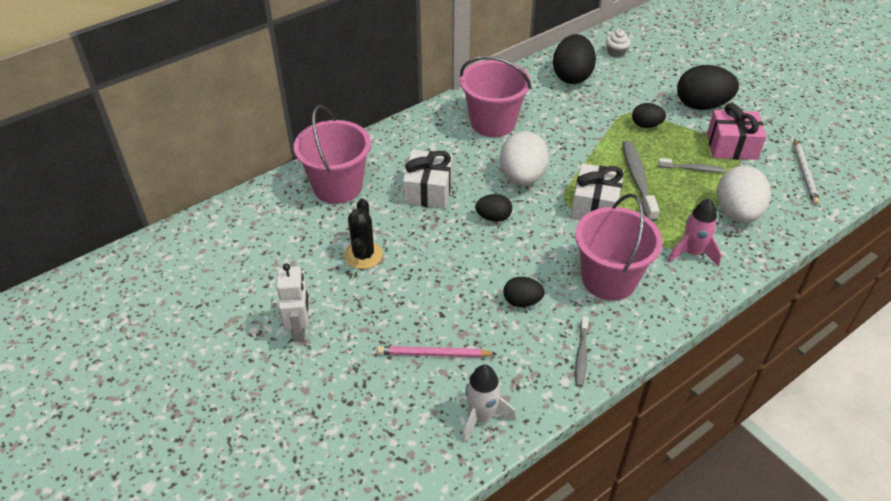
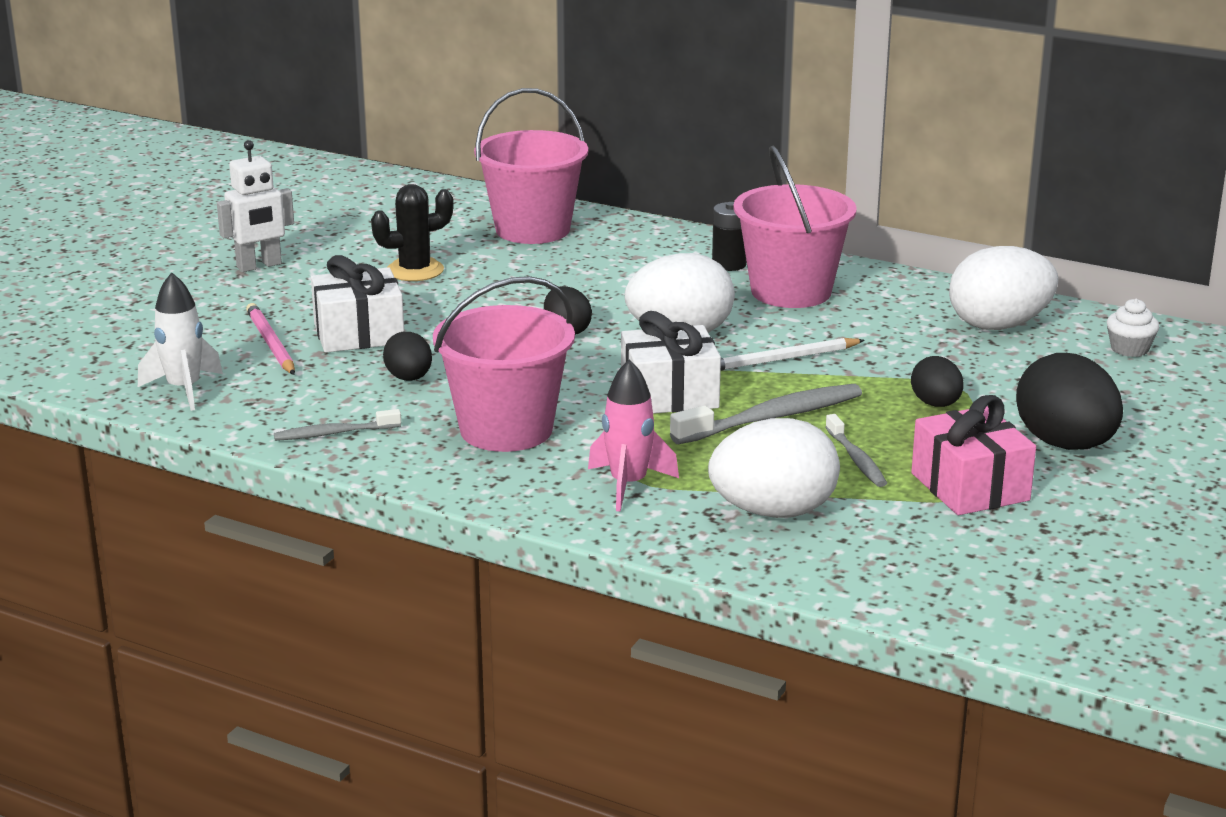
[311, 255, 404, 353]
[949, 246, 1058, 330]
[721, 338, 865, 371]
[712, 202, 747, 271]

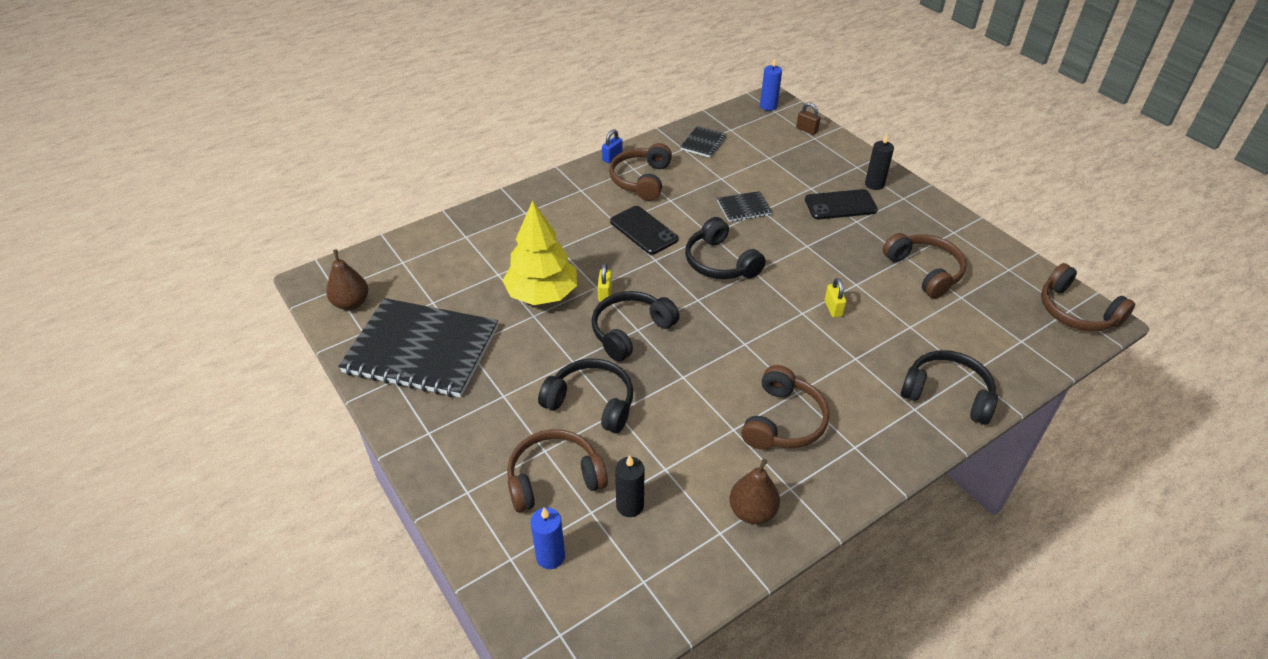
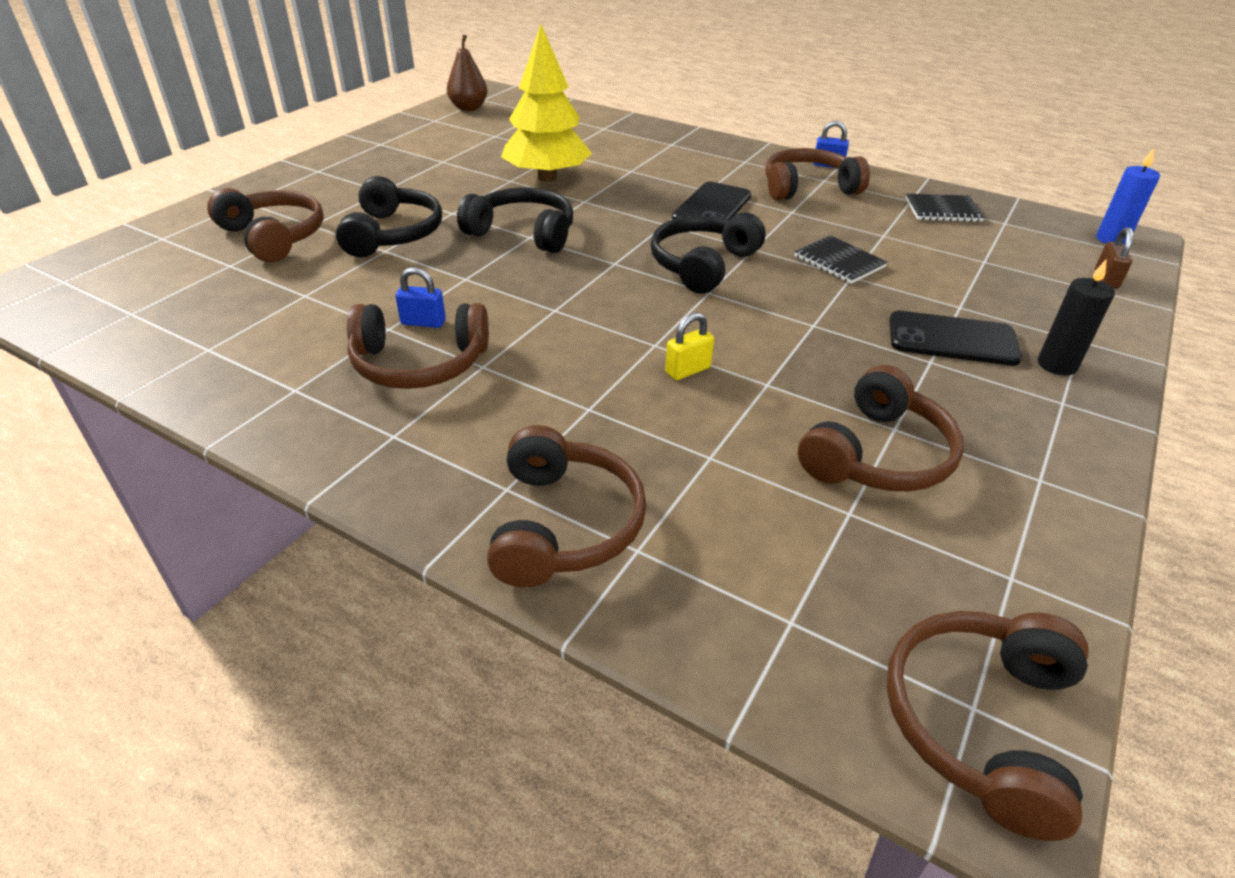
[338, 298, 498, 397] (first image)
[530, 508, 565, 569] (first image)
[598, 263, 612, 302] (first image)
[615, 455, 645, 517] (first image)
[729, 459, 780, 524] (first image)
[889, 311, 1022, 366]
[487, 425, 647, 587]
[395, 267, 446, 328]

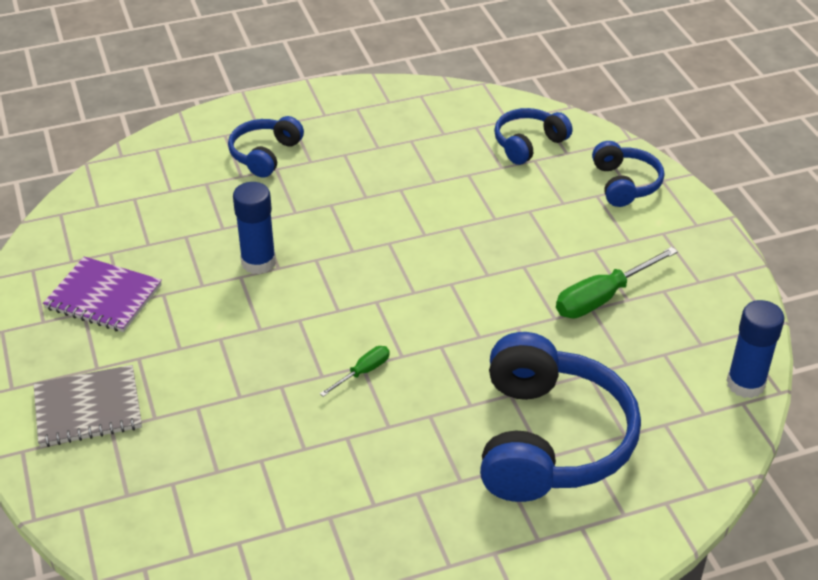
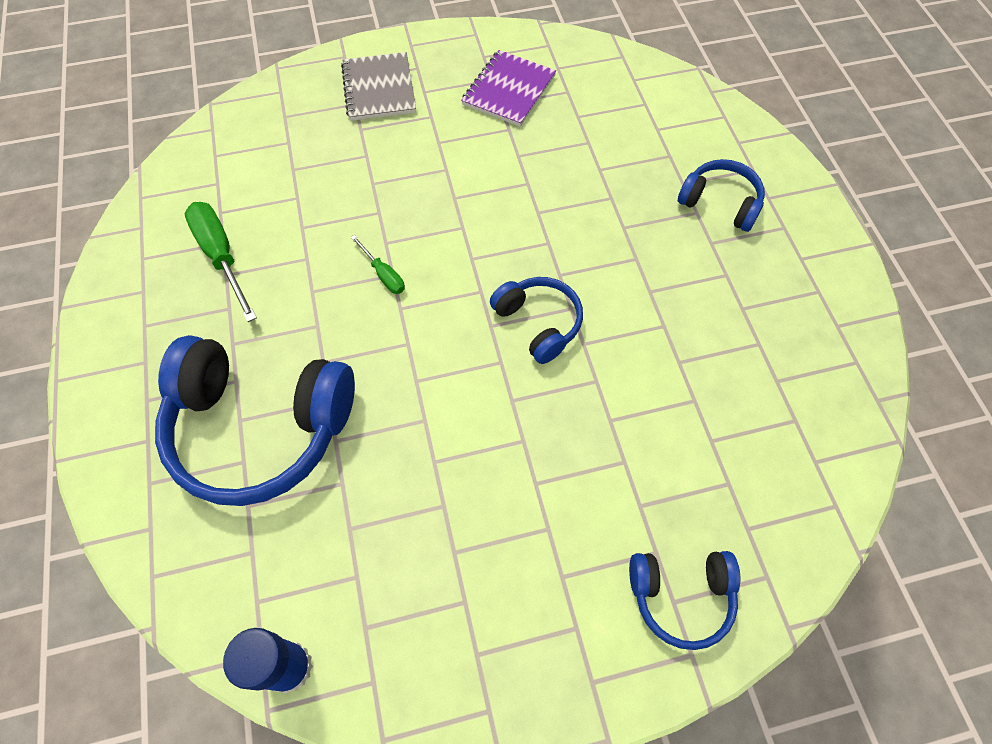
[233, 182, 276, 274] (first image)
[490, 277, 583, 364]
[185, 202, 257, 322]

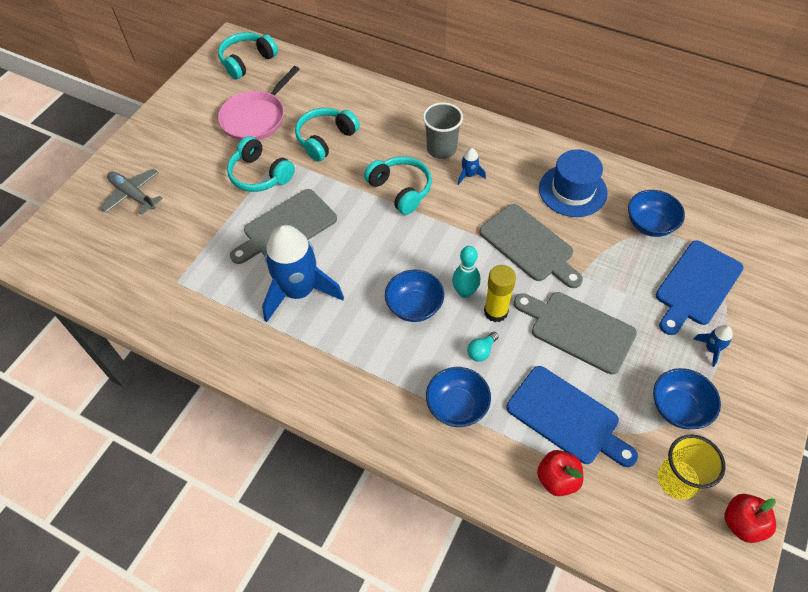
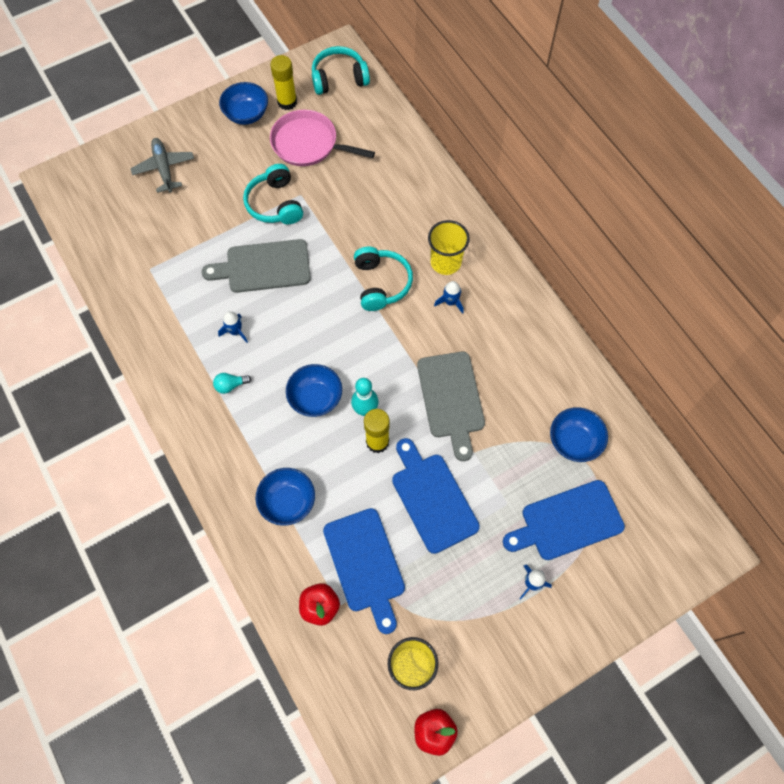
[270, 110, 375, 166]
[218, 311, 248, 343]
[295, 108, 360, 161] (first image)
[428, 220, 470, 275]
[213, 373, 251, 394]
[392, 438, 480, 554]
[539, 149, 608, 217] (first image)
[219, 82, 268, 125]
[270, 55, 297, 110]

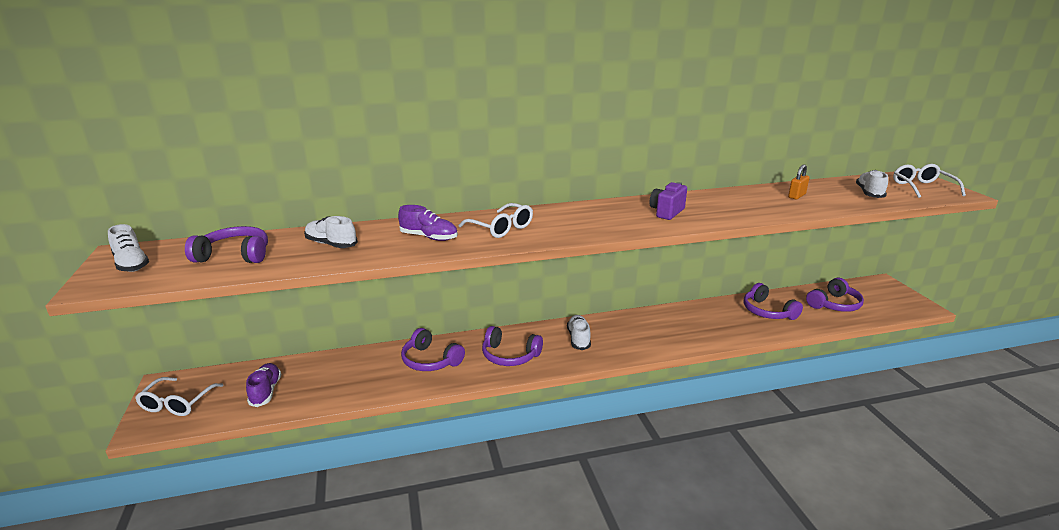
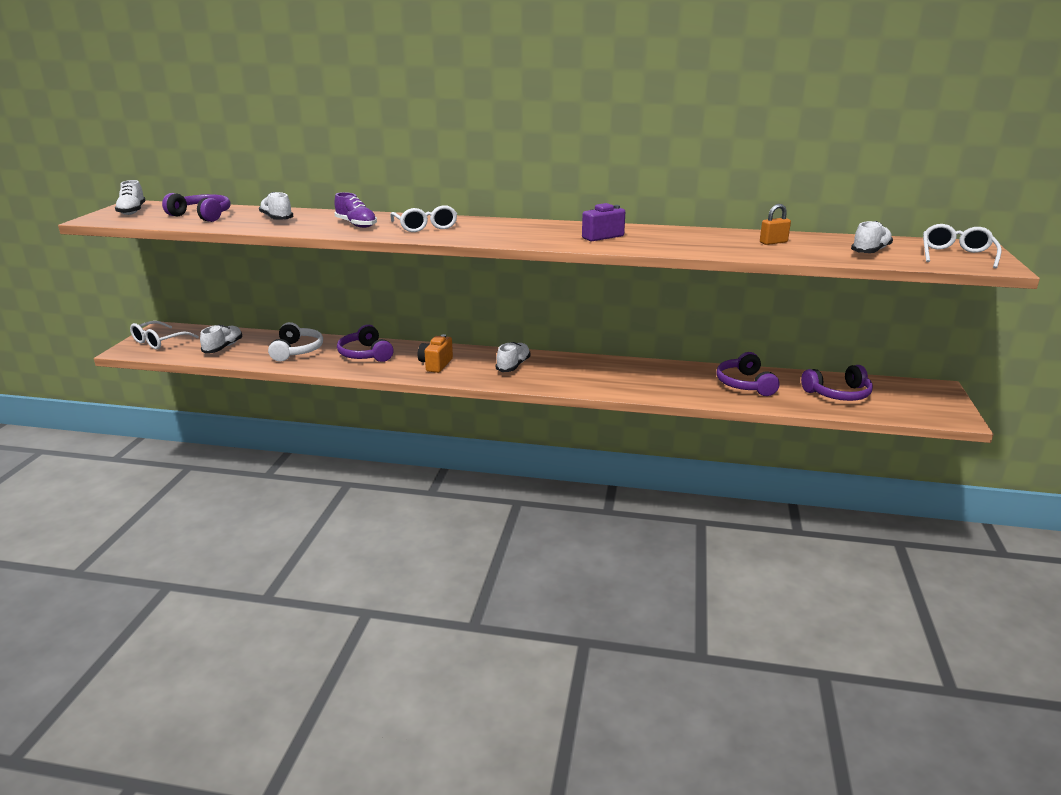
[200, 325, 242, 353]
[418, 334, 453, 373]
[268, 322, 323, 362]

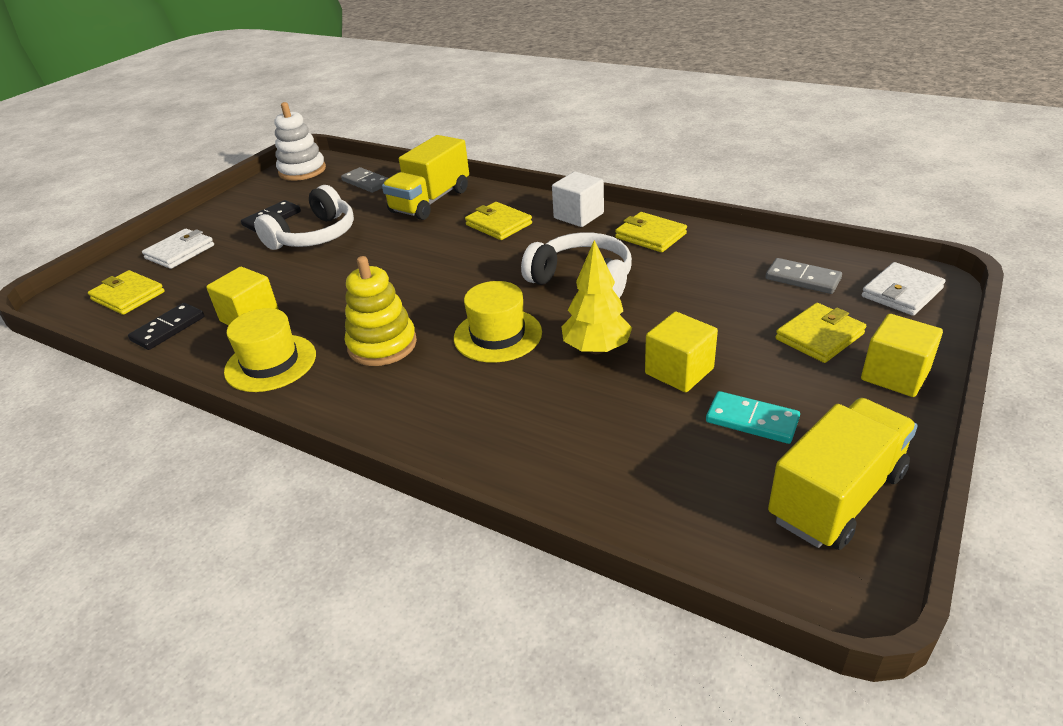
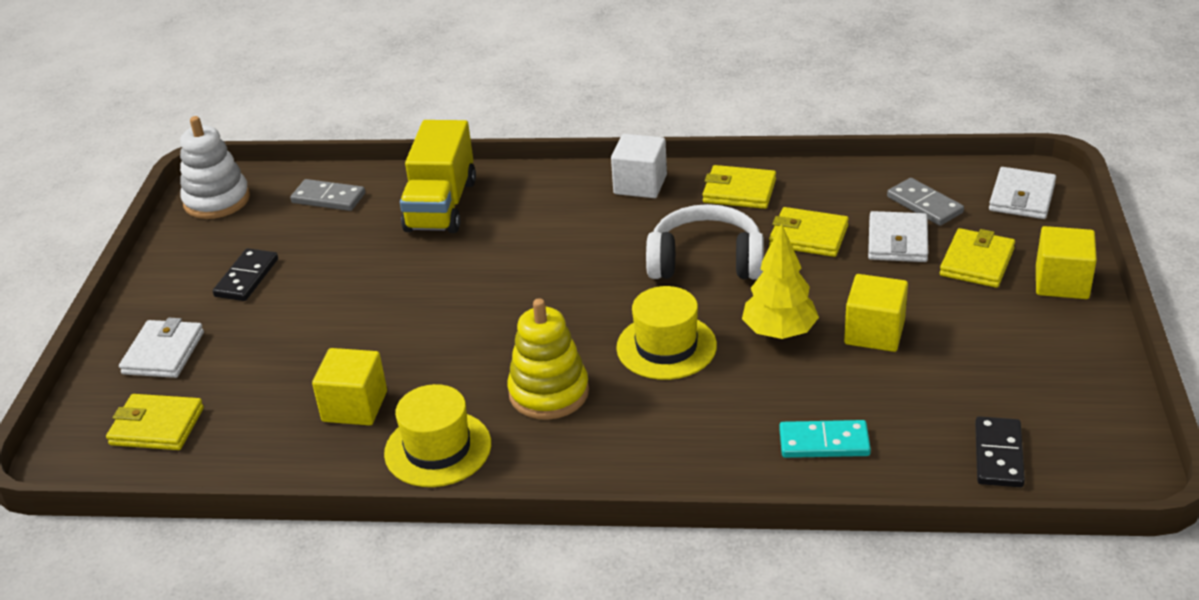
[975, 416, 1025, 487]
[254, 185, 354, 250] (first image)
[769, 207, 849, 257]
[779, 420, 871, 458]
[887, 178, 964, 226]
[768, 398, 918, 550] (first image)
[868, 211, 928, 262]

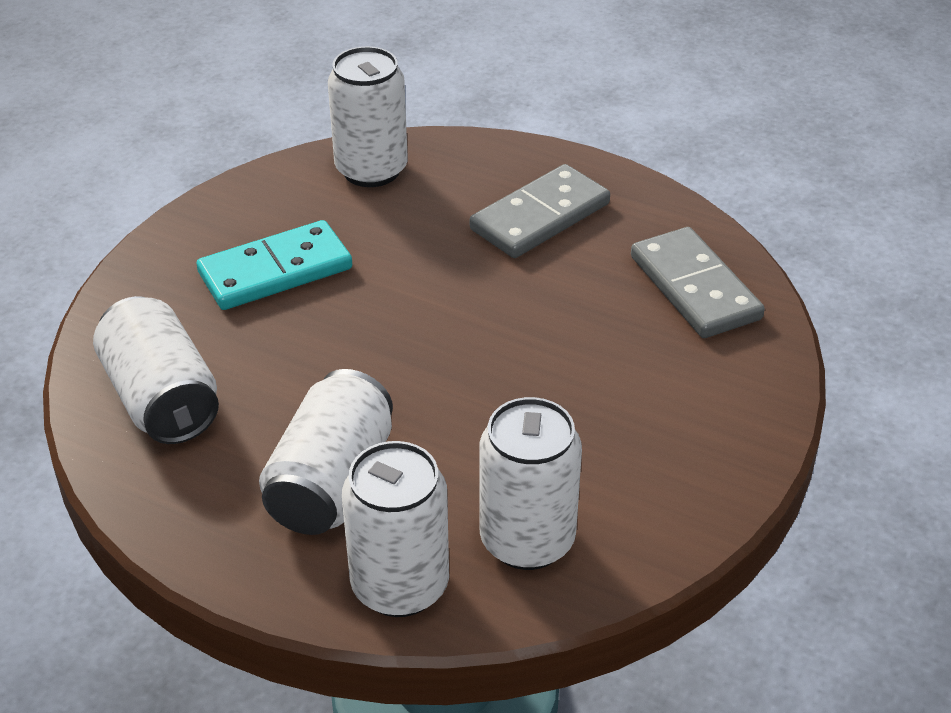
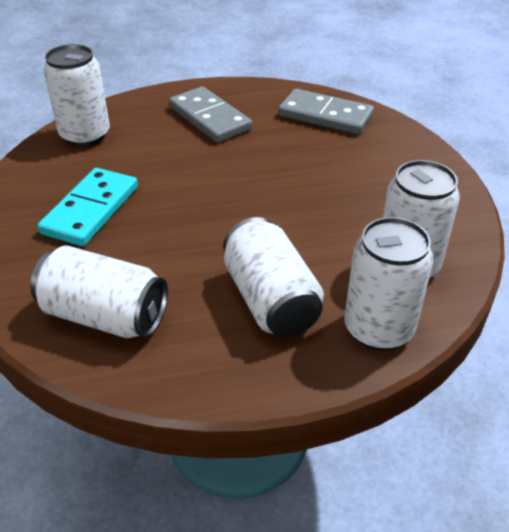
[169, 87, 252, 143]

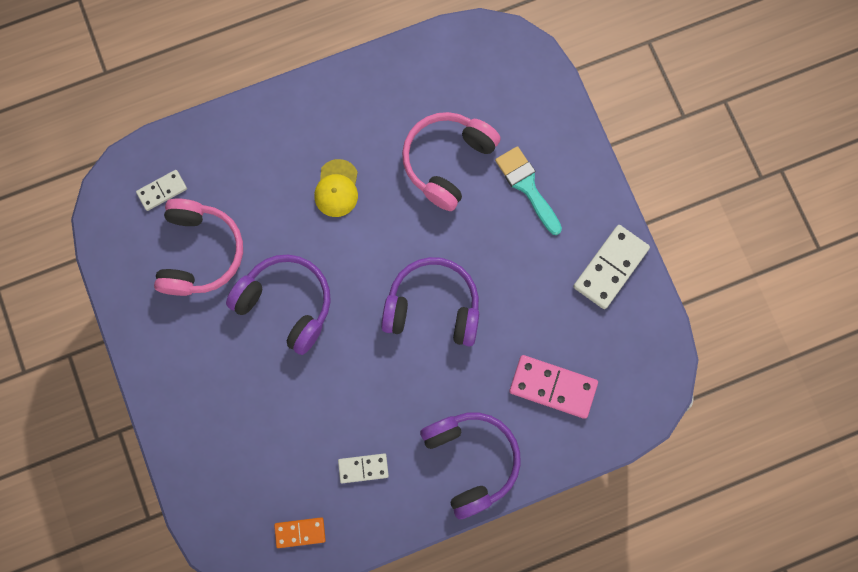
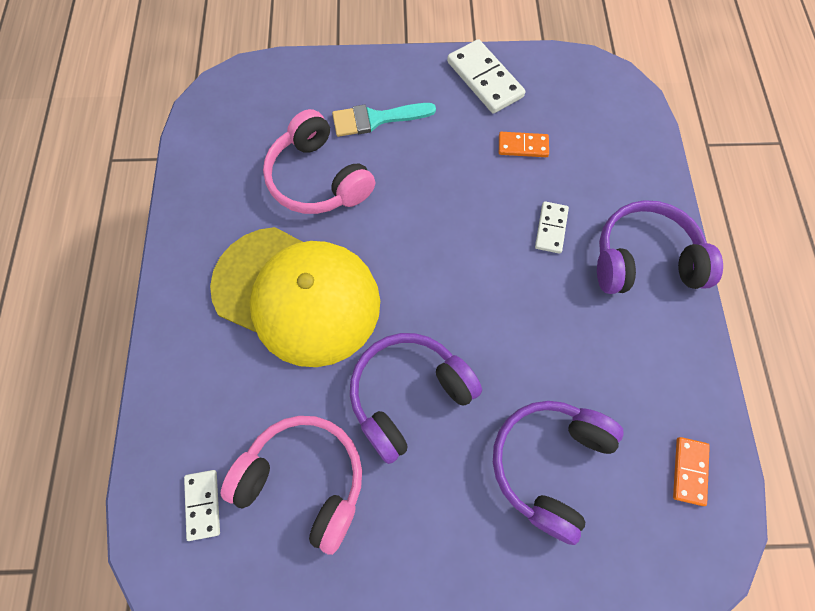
[210, 227, 380, 367]
[535, 201, 569, 254]
[493, 401, 624, 545]
[509, 355, 598, 419] (first image)
[499, 132, 549, 157]

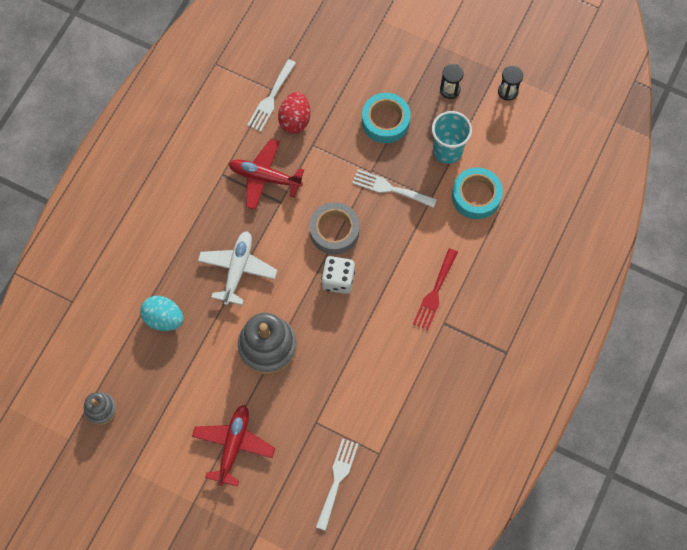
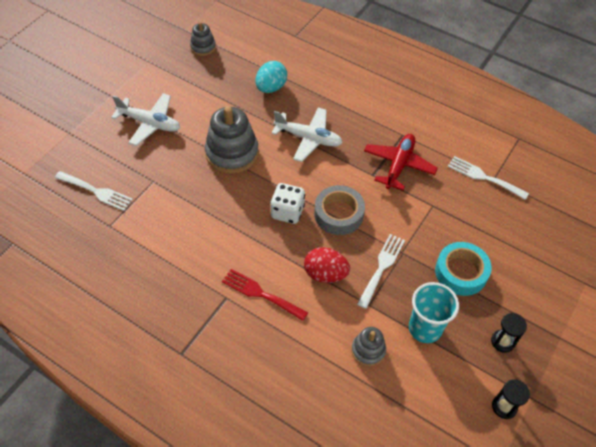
[111, 93, 180, 146]
[304, 247, 350, 283]
[351, 327, 386, 366]

